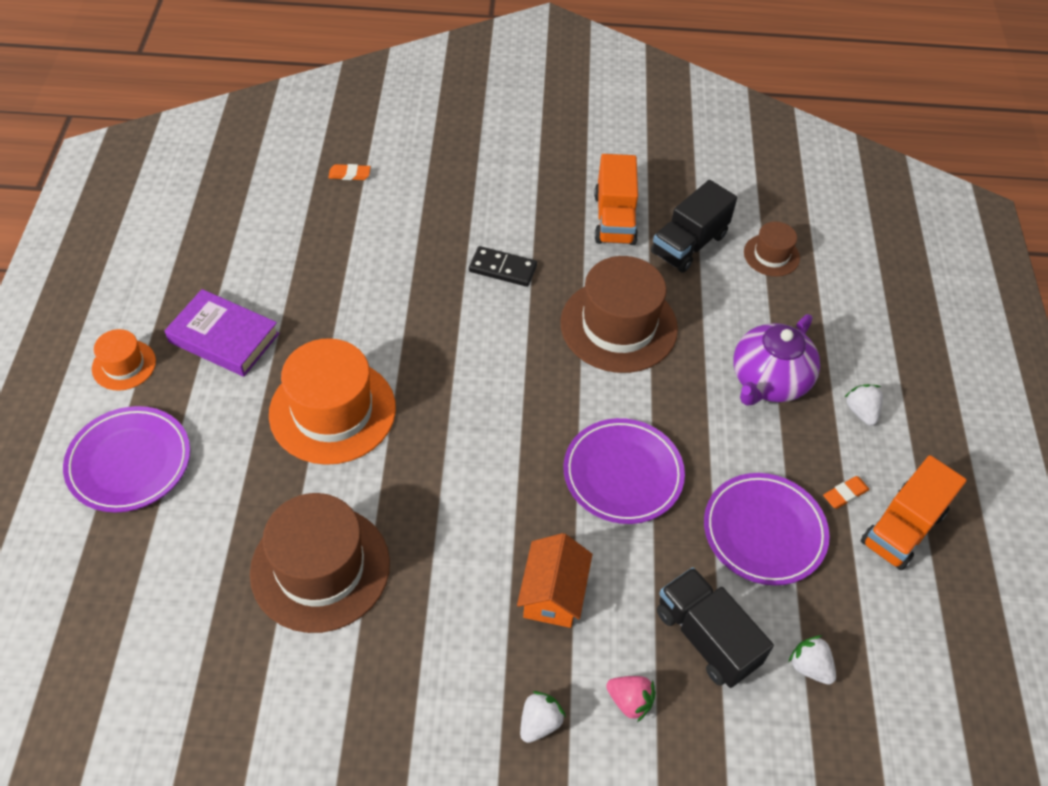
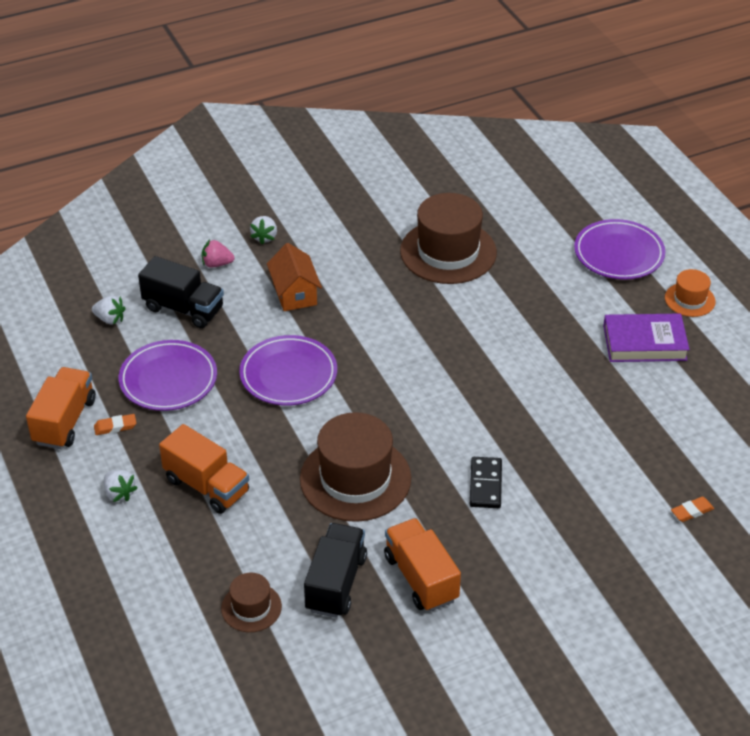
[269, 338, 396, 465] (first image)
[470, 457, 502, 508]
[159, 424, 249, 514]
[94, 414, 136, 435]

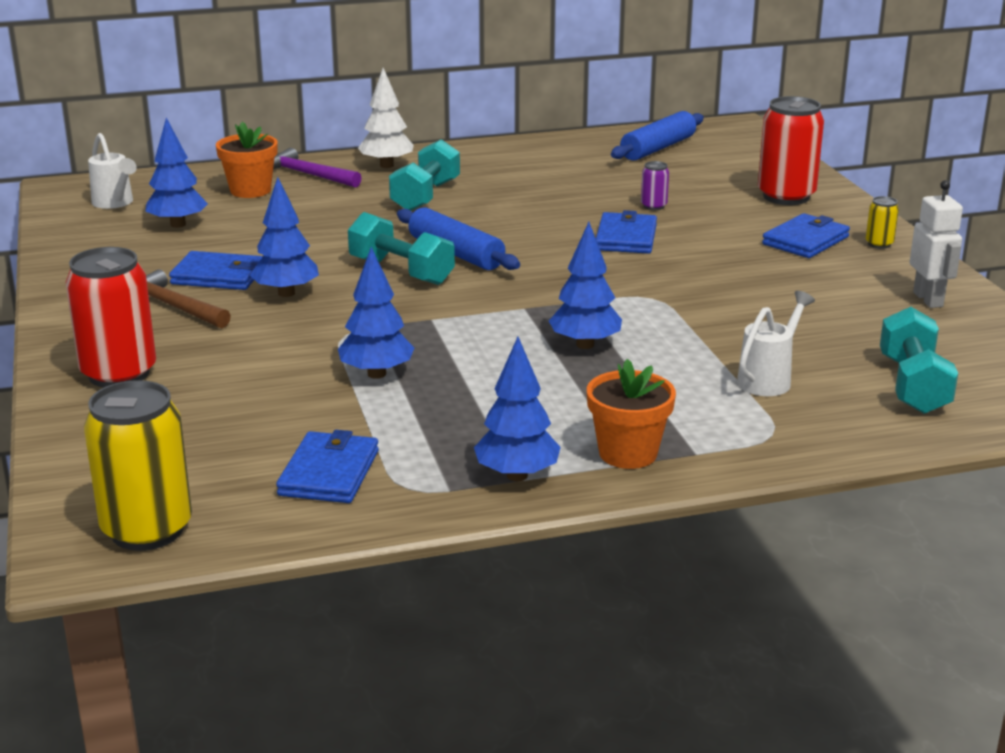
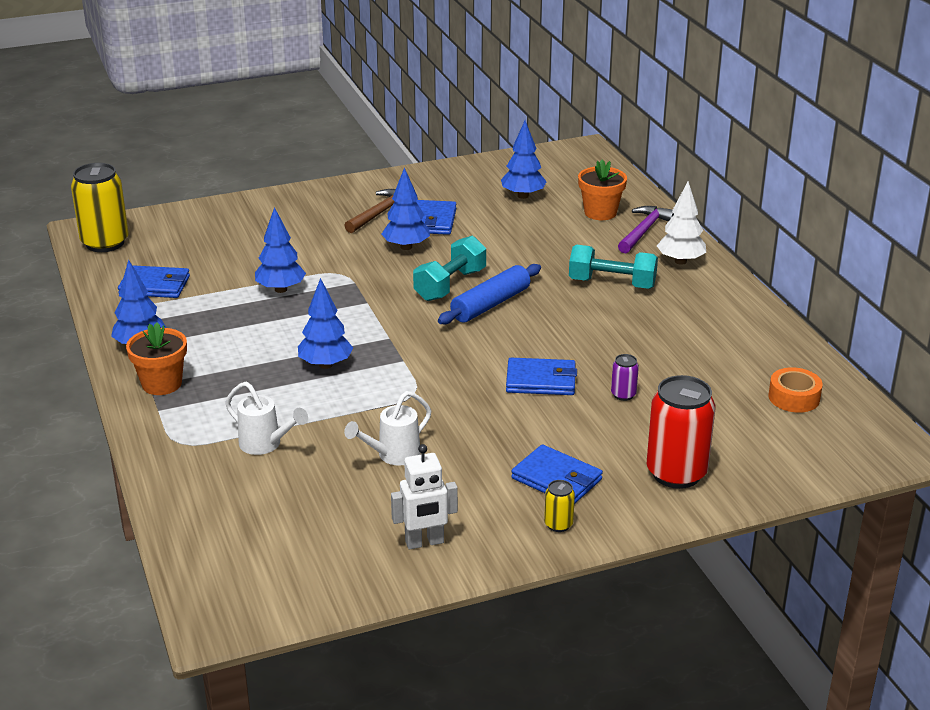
[66, 247, 156, 388] (first image)
[344, 391, 431, 466]
[768, 367, 823, 413]
[880, 307, 958, 414] (first image)

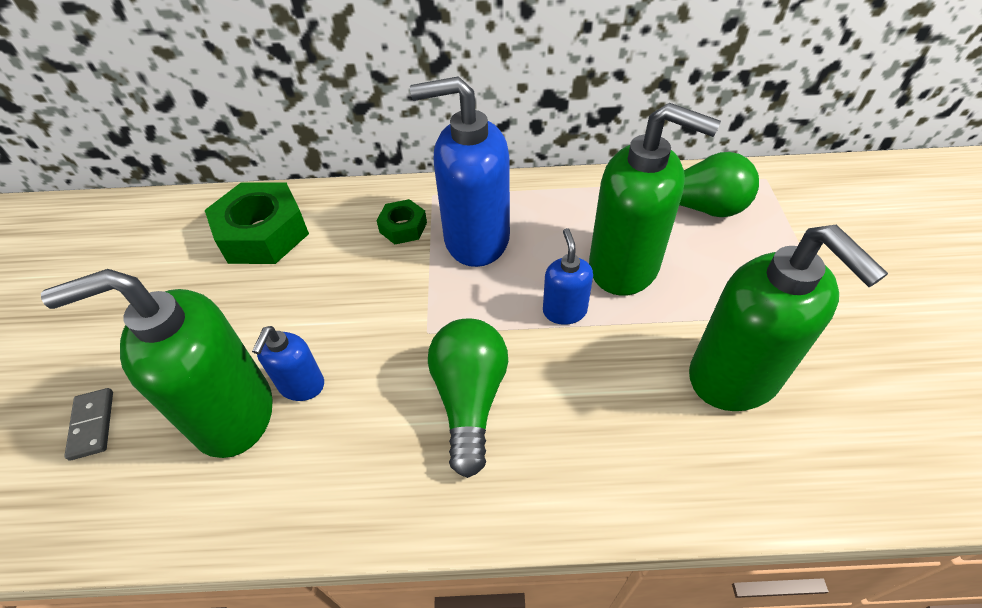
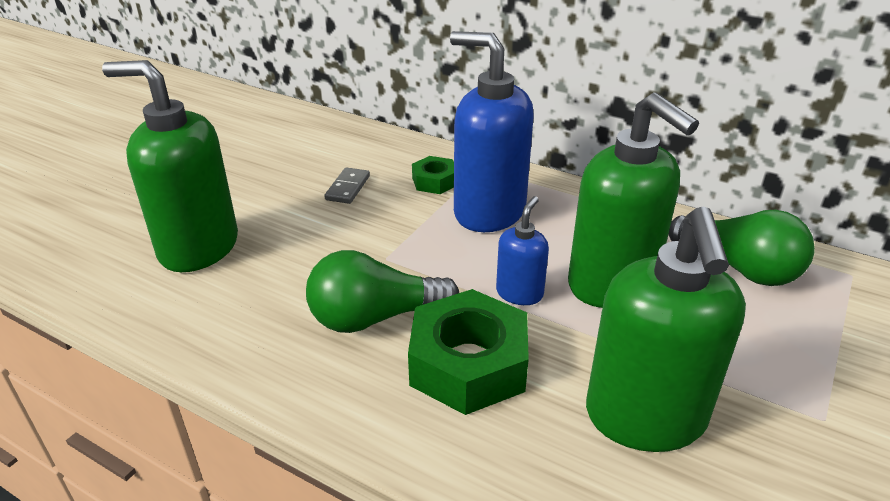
[325, 167, 370, 204]
[408, 289, 529, 415]
[252, 326, 324, 401] (first image)
[306, 250, 459, 333]

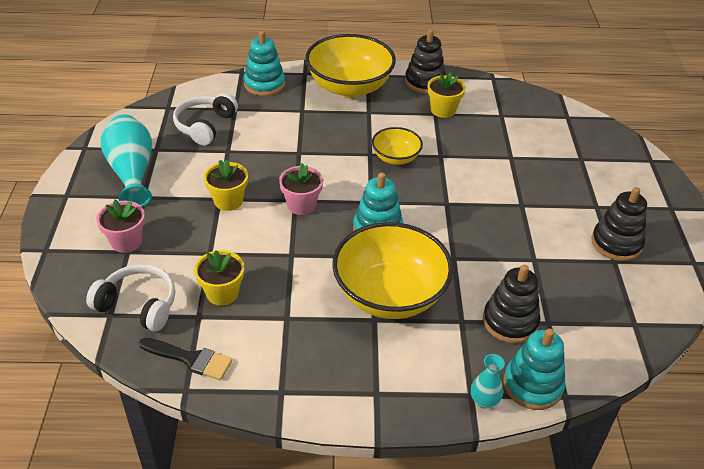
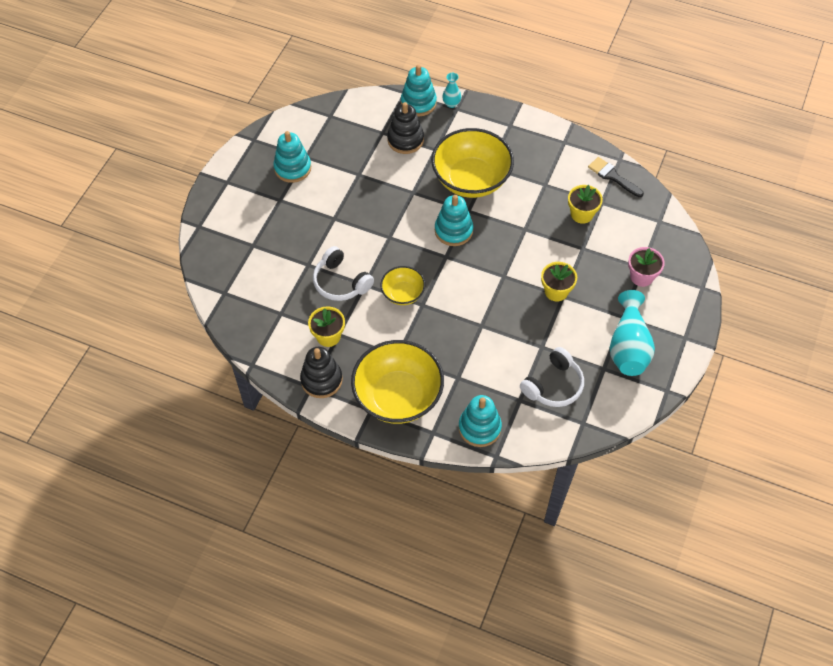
[313, 246, 374, 301]
[279, 163, 323, 215] (first image)
[273, 131, 311, 183]

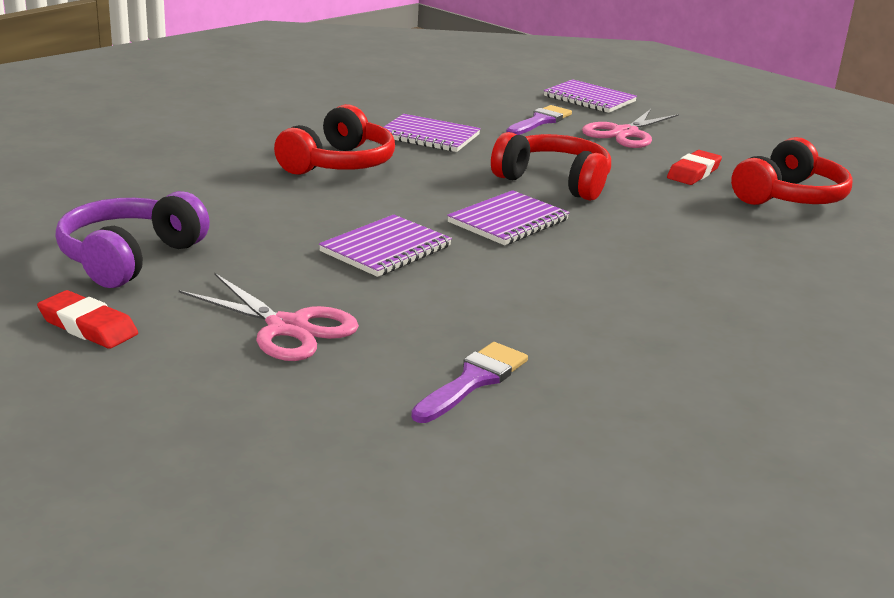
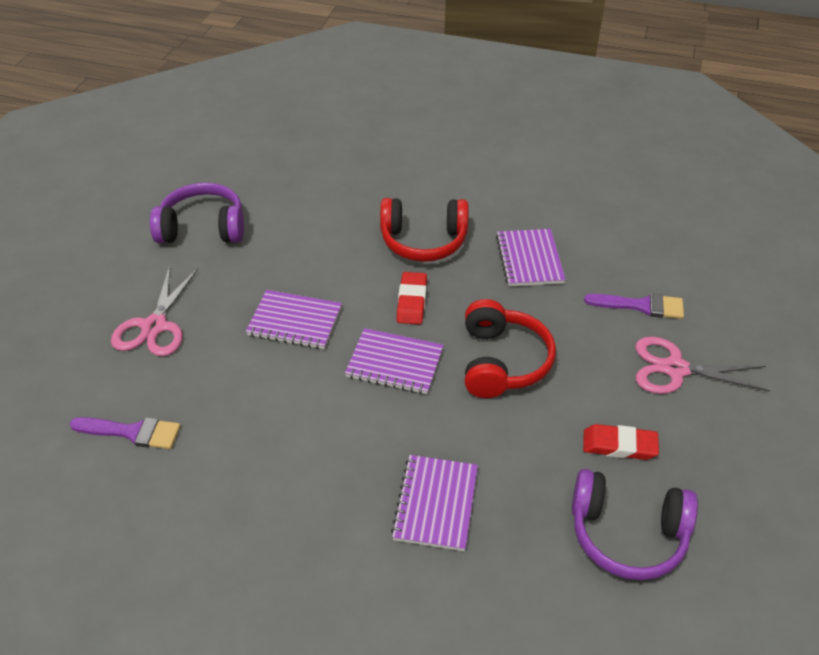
[397, 272, 427, 324]
[391, 455, 478, 551]
[572, 469, 698, 580]

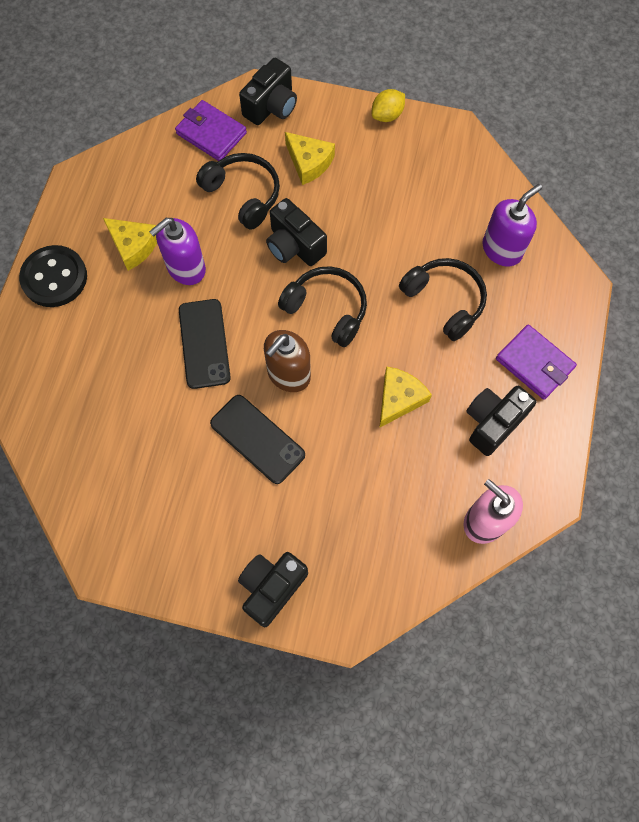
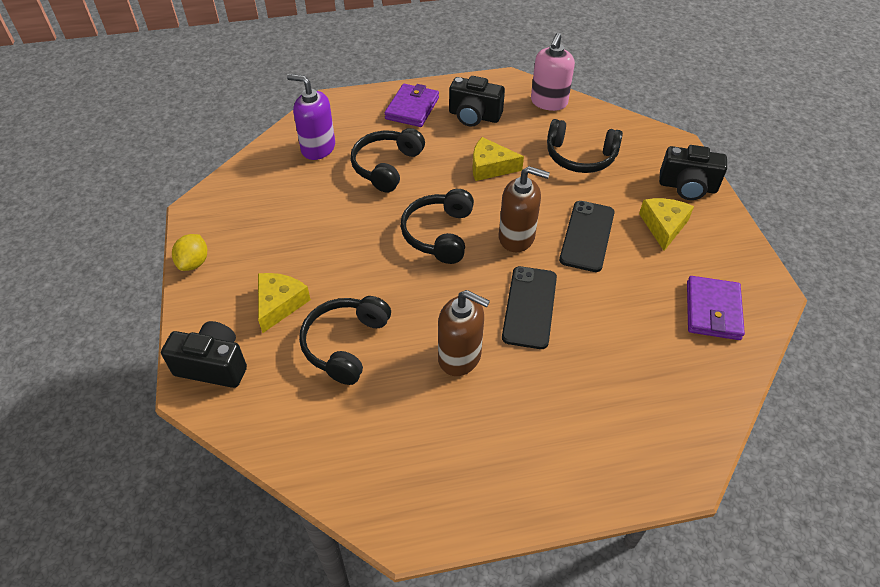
[19, 245, 87, 307] (first image)
[639, 198, 694, 251]
[438, 290, 490, 376]
[687, 276, 745, 340]
[502, 266, 557, 349]
[266, 198, 327, 266] (first image)
[172, 234, 207, 271]
[547, 119, 623, 173]

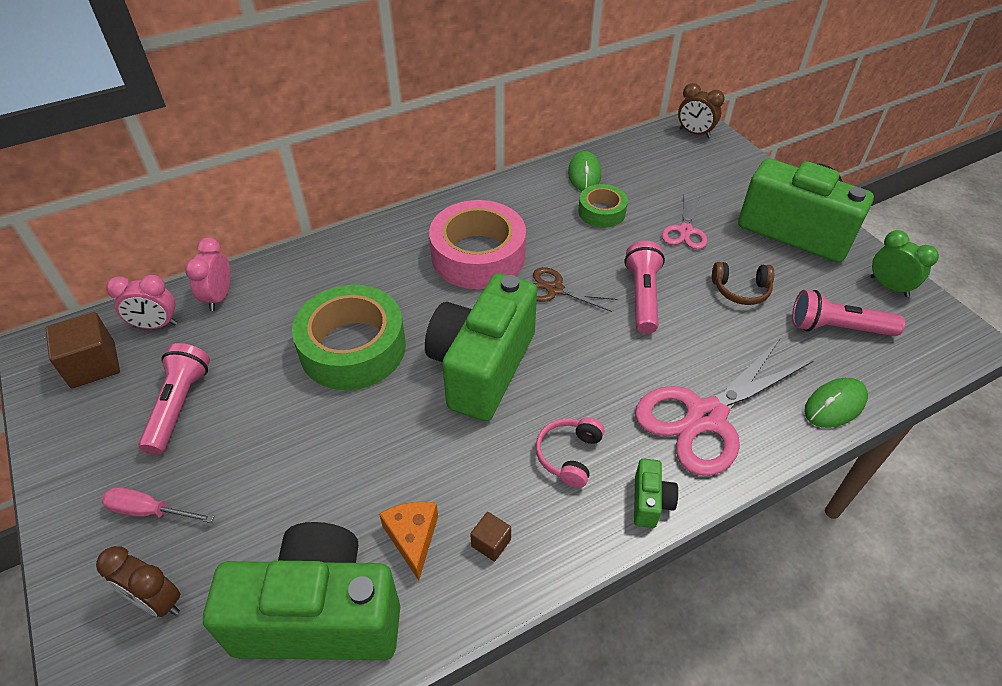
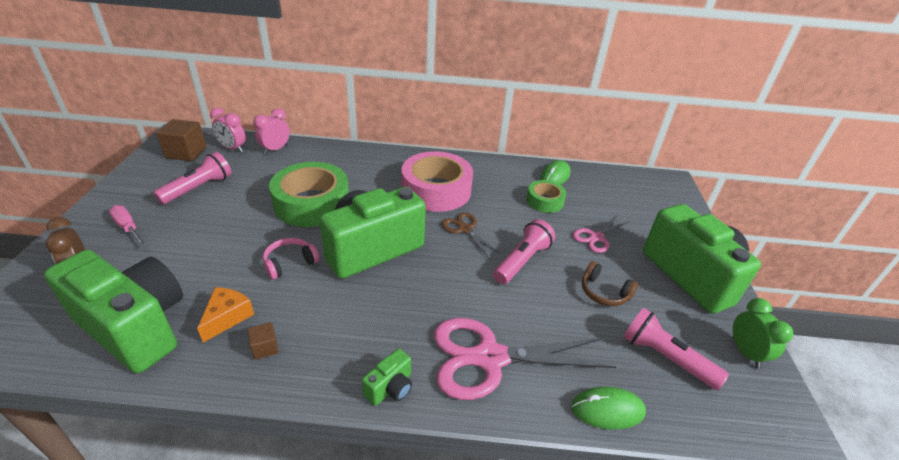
[263, 238, 319, 280]
[678, 83, 725, 138] (first image)

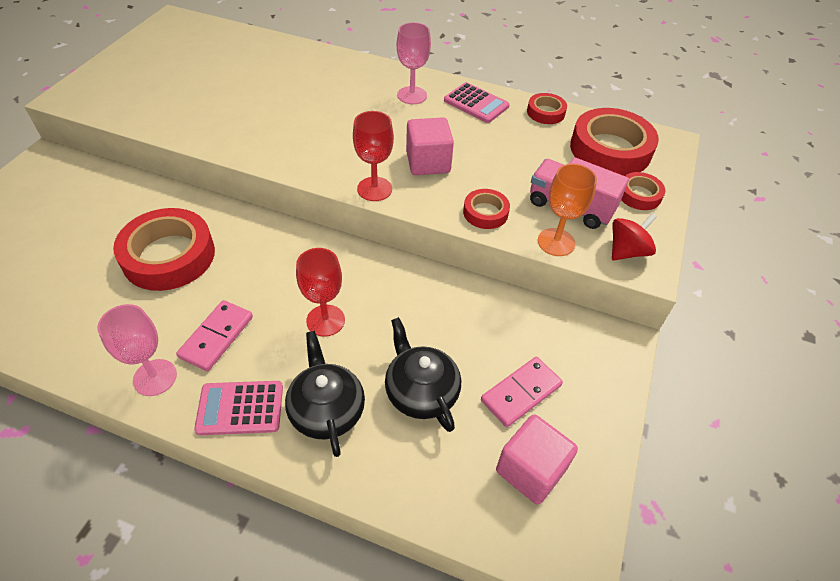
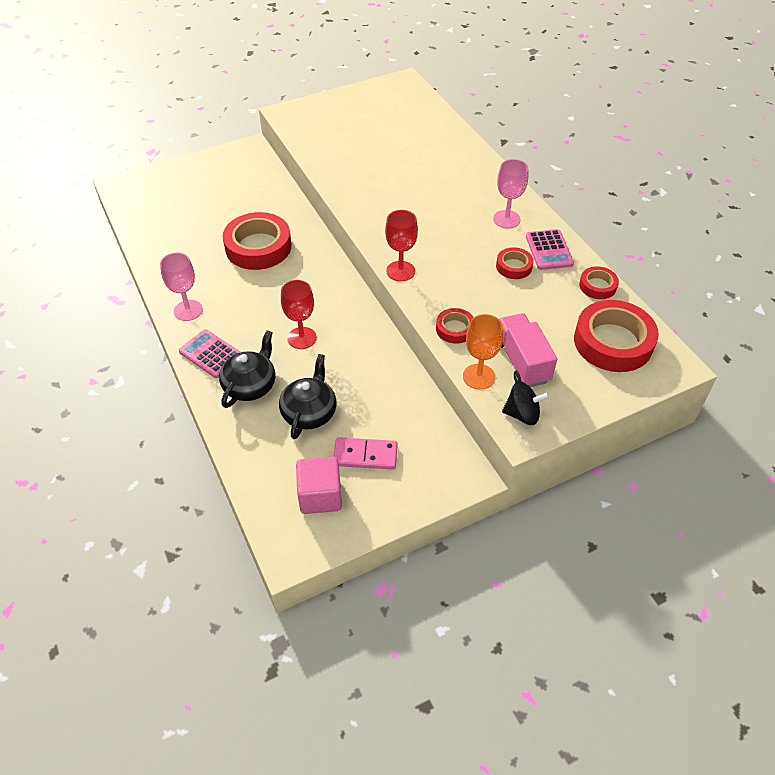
[176, 300, 253, 371] (first image)
[406, 117, 454, 175] (first image)
[502, 381, 550, 425]
[496, 247, 534, 279]

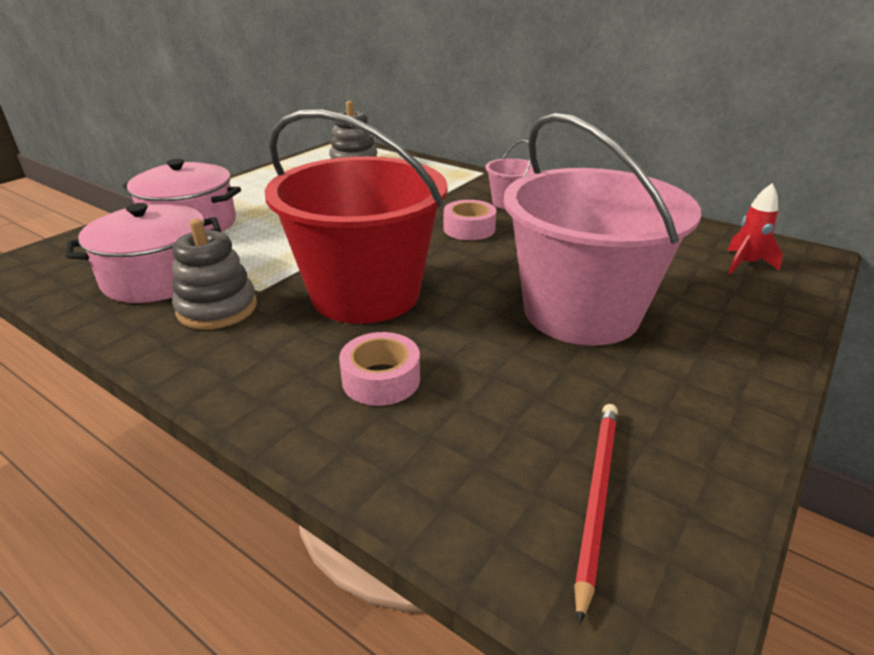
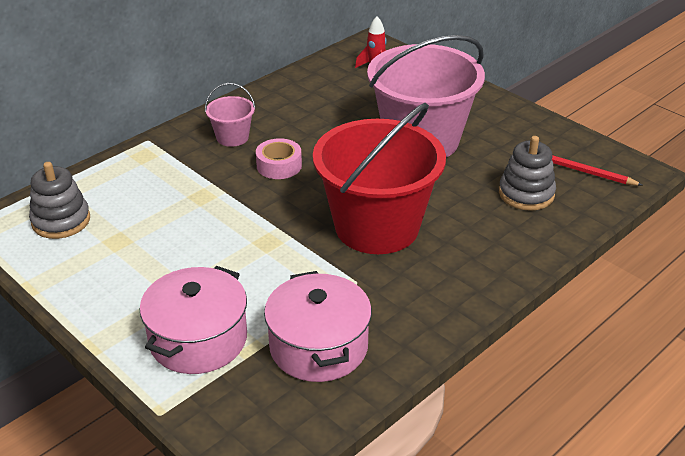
[499, 136, 556, 211]
[339, 332, 420, 406] (first image)

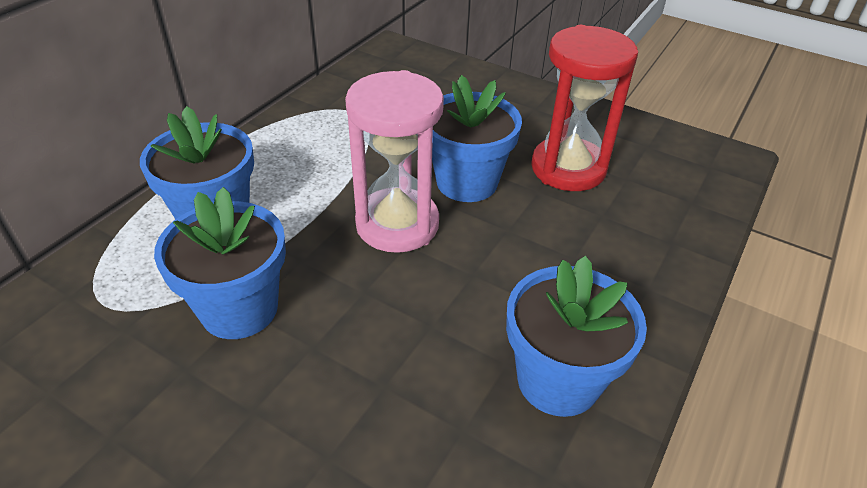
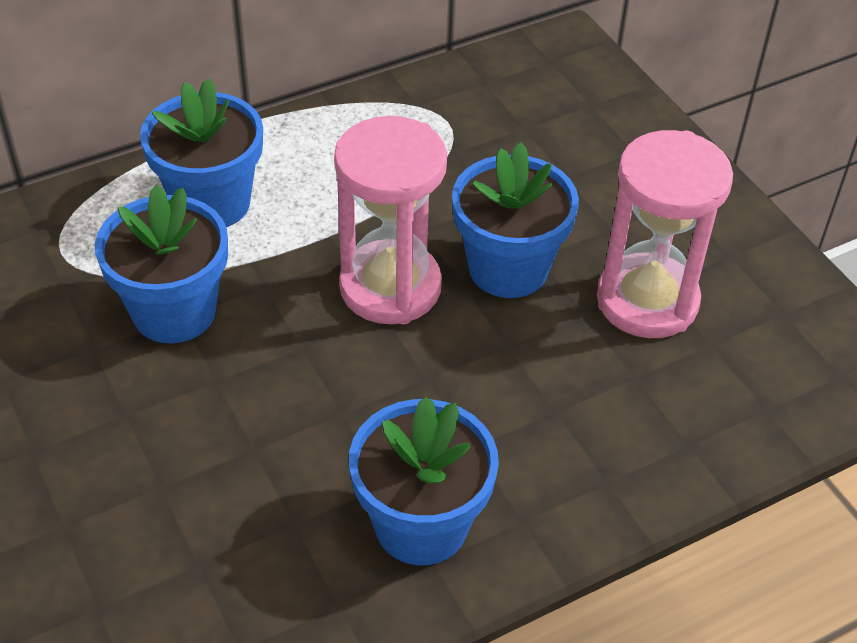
[597, 130, 733, 338]

